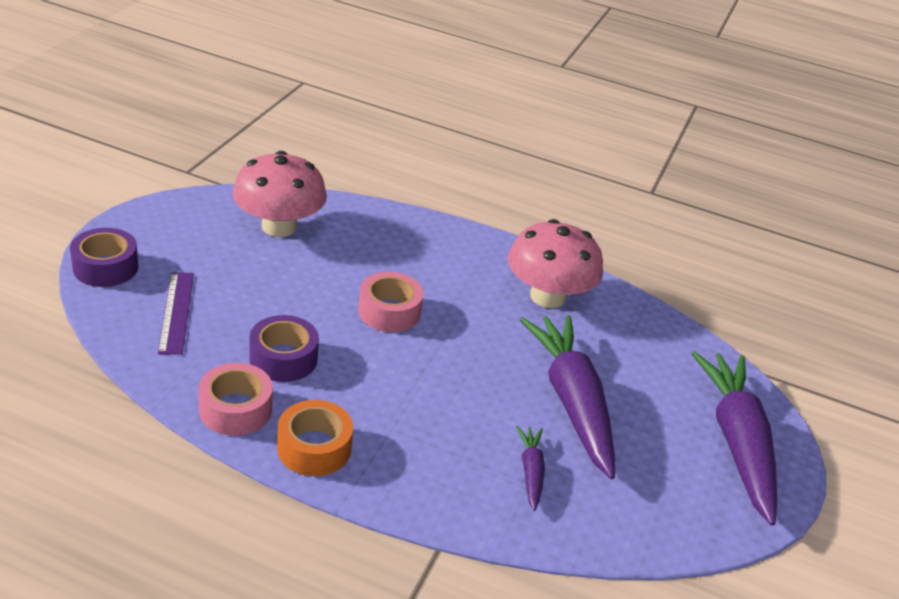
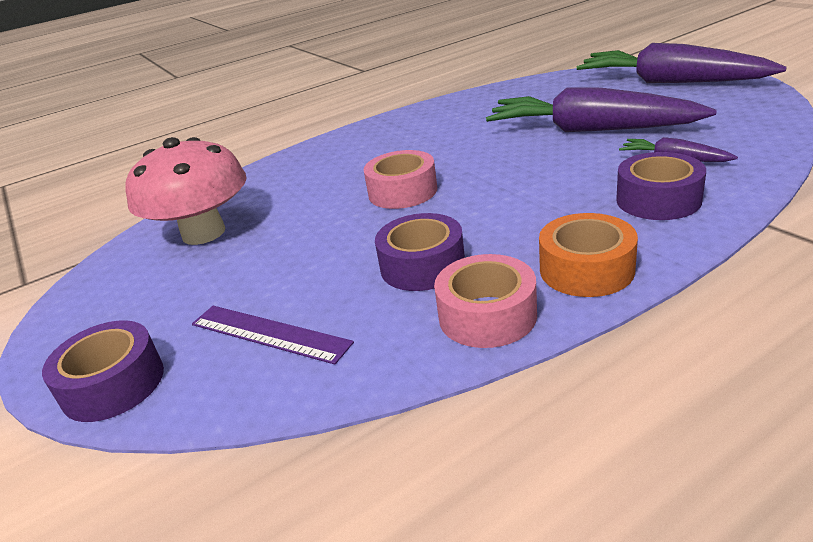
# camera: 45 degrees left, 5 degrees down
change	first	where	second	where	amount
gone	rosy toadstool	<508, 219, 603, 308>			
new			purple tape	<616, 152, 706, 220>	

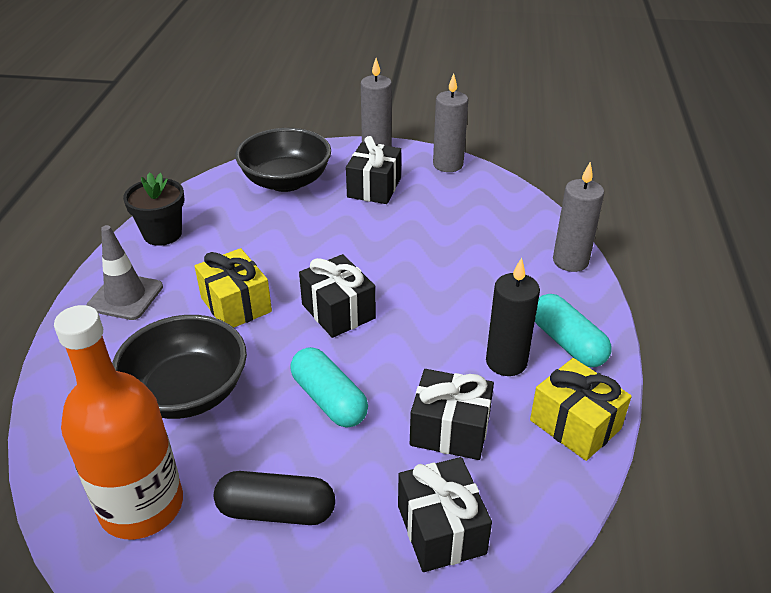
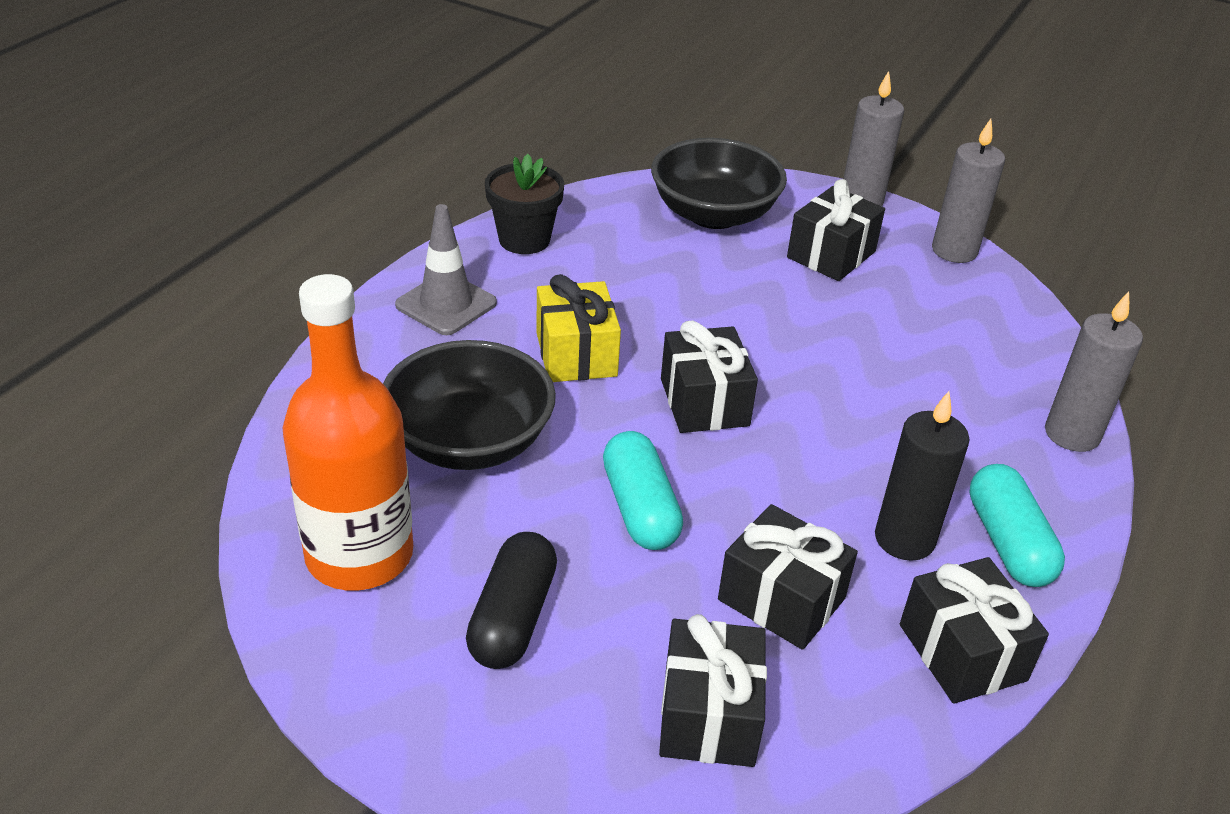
# camera: 20 degrees right, 0 degrees up
change	first	where	second	where	amount
repainted	golden present	<530, 358, 632, 461>	jet-black present	<900, 557, 1049, 704>	
rotated	jet-black pill shape	<214, 471, 335, 525>		<466, 532, 557, 669>	75 degrees clockwise

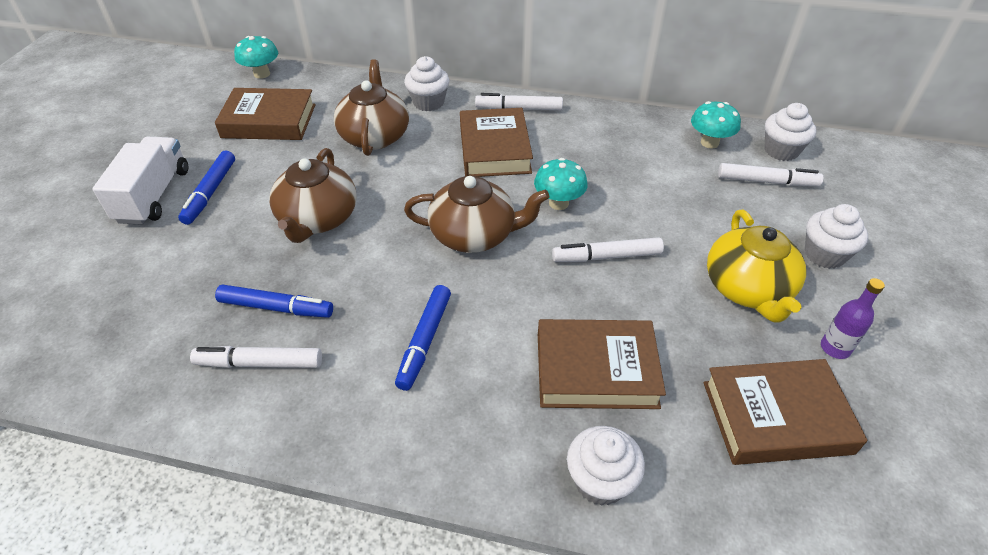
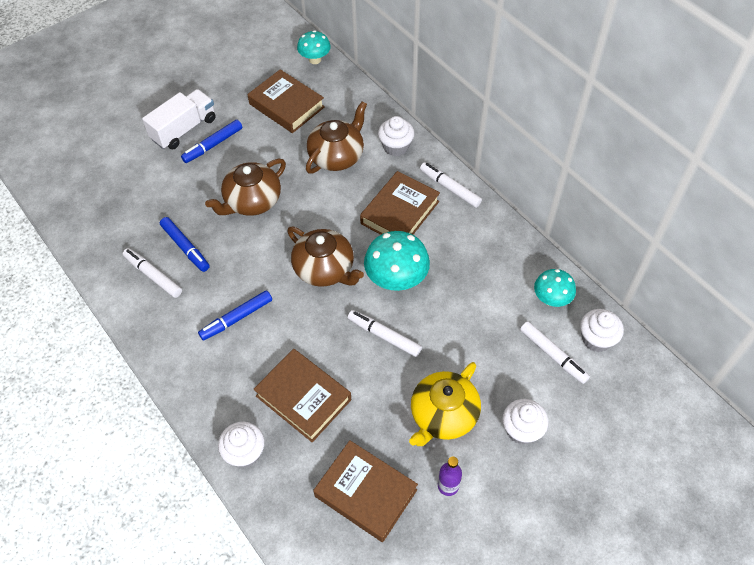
# camera: 40 degrees right, 10 degrees up
change	first	where	second	where	amount
scaled	teal toadstool	<534, 158, 588, 210>		<364, 231, 430, 291>	x1.60

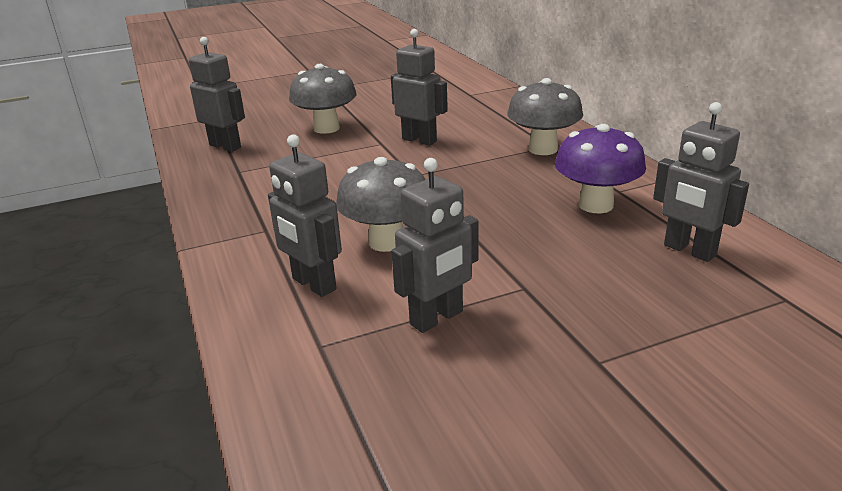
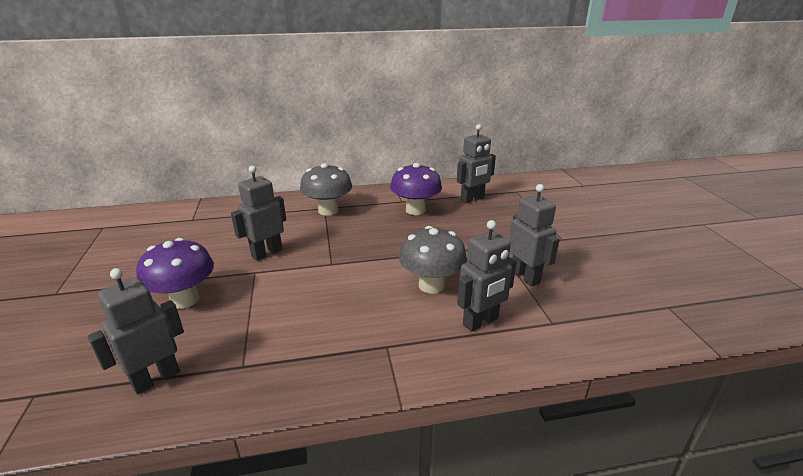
# camera: 80 degrees left, 0 degrees up
change	first	where	second	where	amount
repainted	ash-grey toadstool	<289, 64, 357, 134>	purple toadstool	<136, 238, 214, 309>	

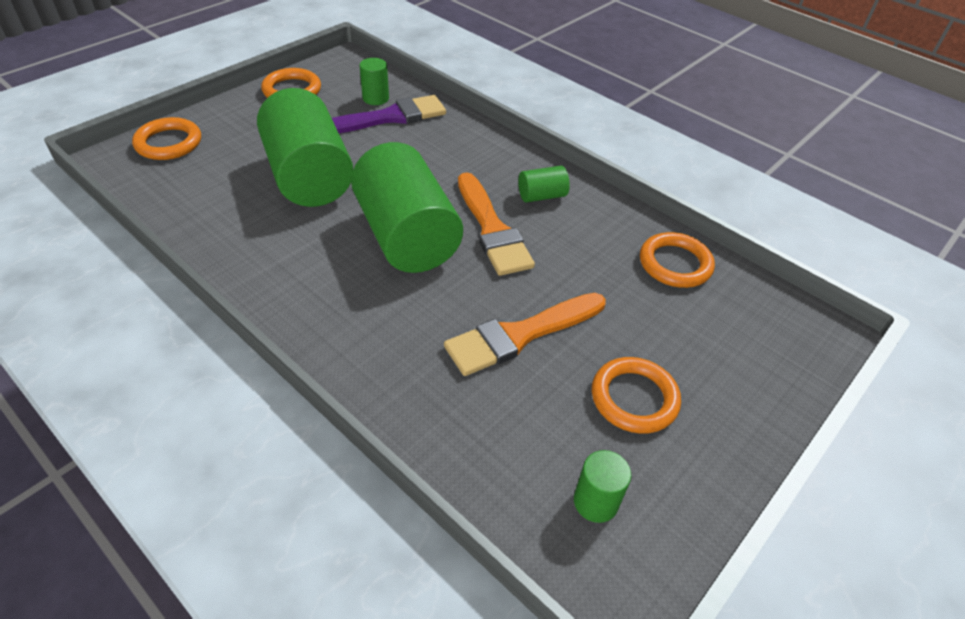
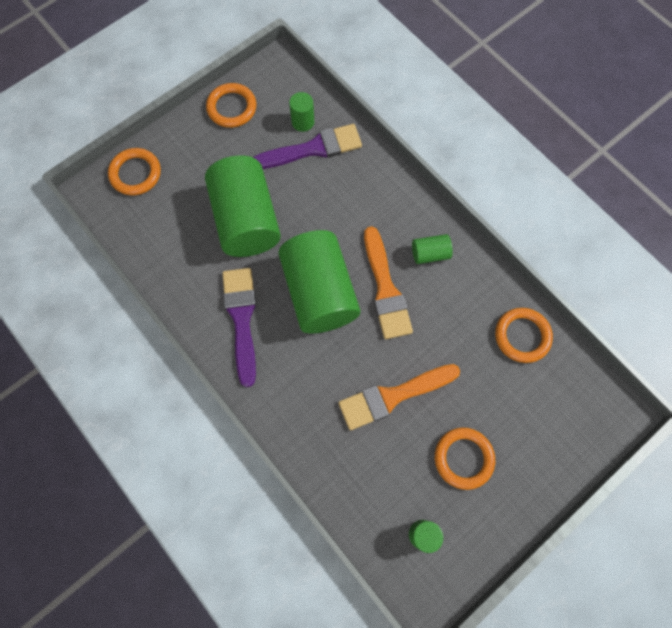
# camera: 10 degrees right, 25 degrees up
change	first	where	second	where	amount
new			purple paintbrush	<222, 268, 256, 387>	

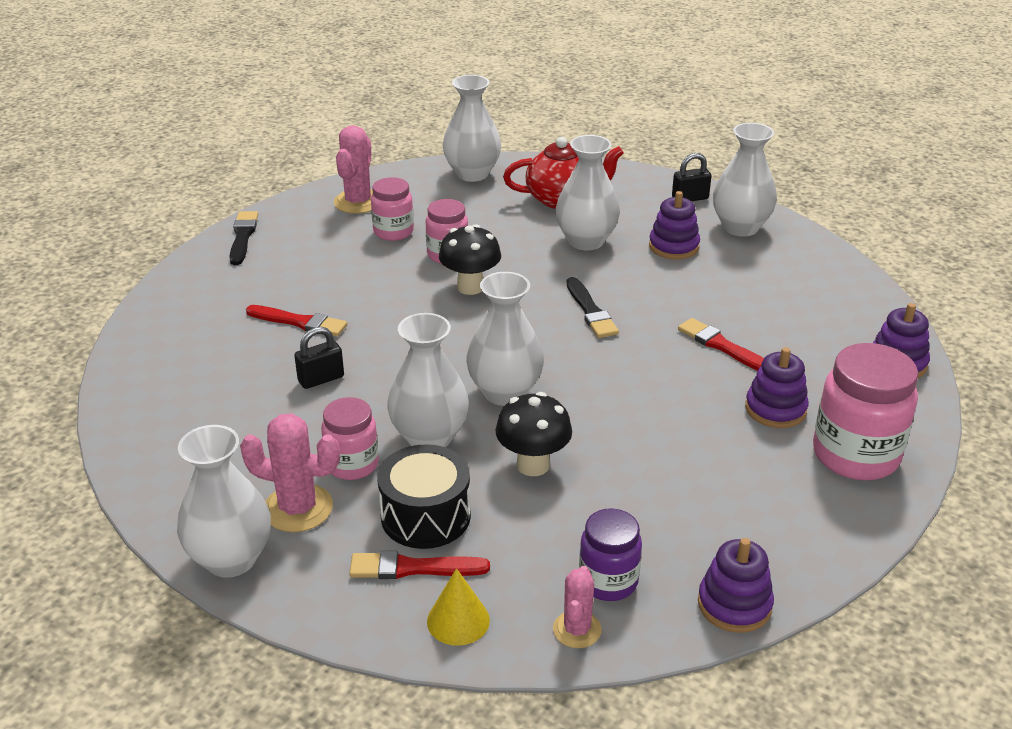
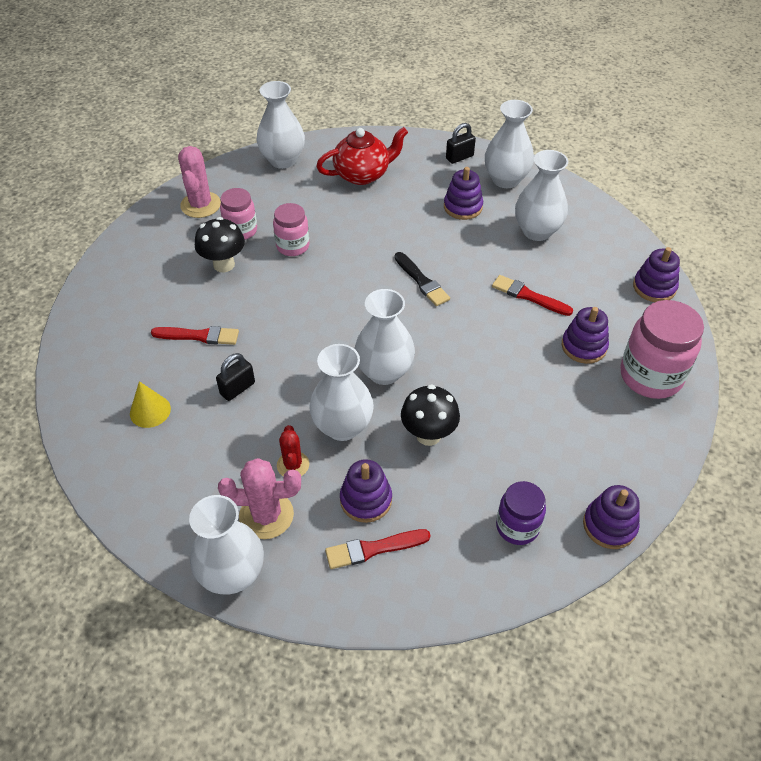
# camera: 15 degrees left, 15 degrees up
change	first	where	second	where	amount
gone	jet-black paintbrush	<229, 211, 258, 265>			
gone	rosy prickly plant	<553, 566, 601, 648>			
shifted	golden solid cone	<427, 568, 490, 646>		<130, 381, 171, 428>	
shifted	jet-black toadstool	<439, 224, 501, 295>		<195, 217, 245, 272>	
shifted	snow-white flower vase	<556, 135, 620, 250>		<515, 150, 568, 241>	
swapped	rosy jar	<321, 397, 379, 480>	crimson prickly plant	<277, 425, 309, 476>	
swapped	jet-black snare drum	<377, 444, 471, 549>	purple stacking toy	<340, 459, 392, 523>	

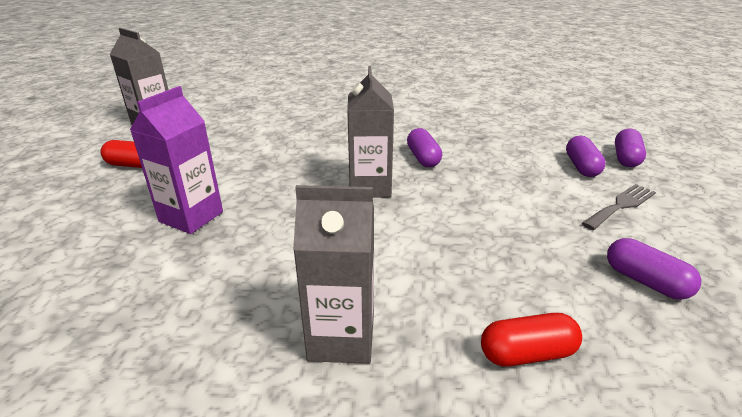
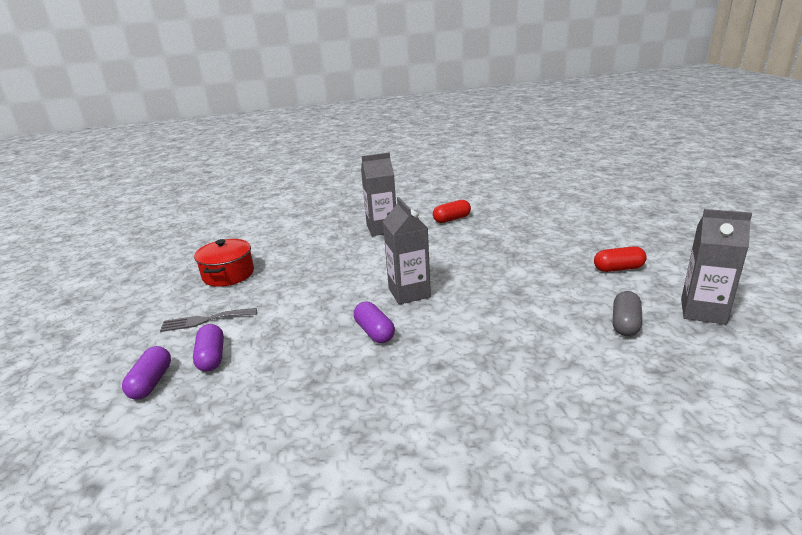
# camera: 165 degrees right, 5 degrees down
change	first	where	second	where	amount
gone	purple carton	<130, 86, 223, 234>			
new			ash-grey pill shape	<613, 291, 642, 336>	
shifted	crimson pill shape	<481, 313, 582, 367>		<433, 200, 471, 223>	
swapped	purple pill shape	<607, 238, 701, 300>	crimson cooking pot	<194, 239, 254, 287>	
rotated	ash-grey dinner fork	<582, 184, 656, 230>		<160, 308, 257, 332>	45 degrees clockwise

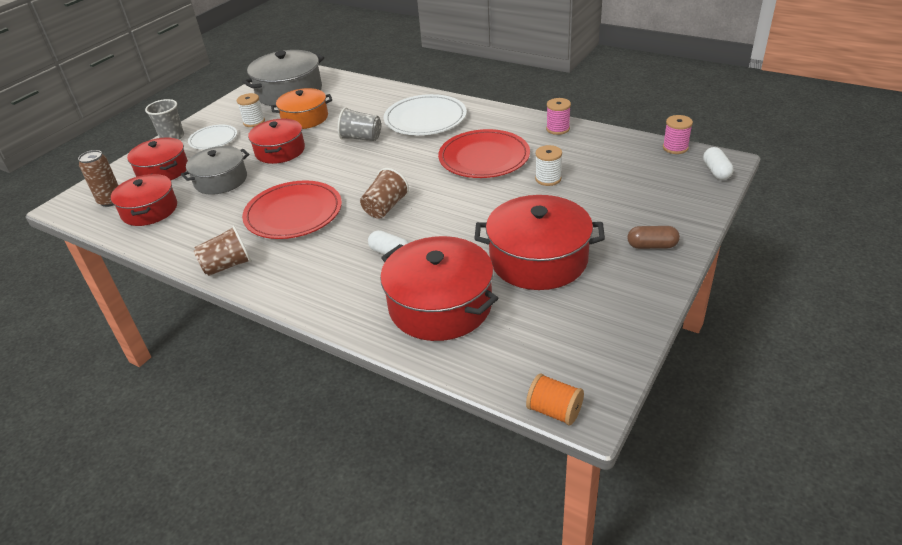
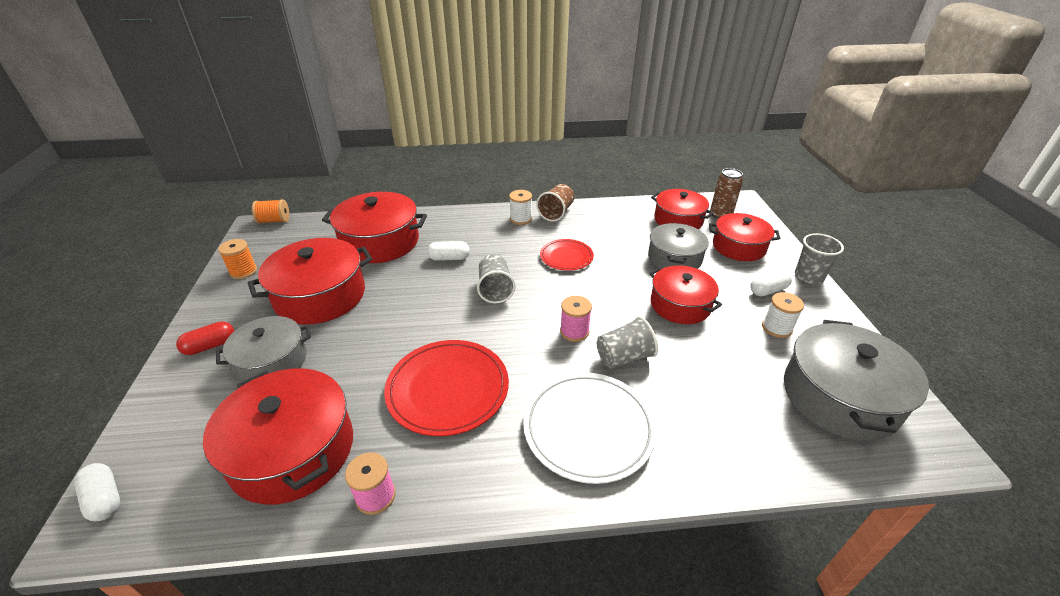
# camera: 140 degrees right, 0 degrees up
change	first	where	second	where	amount
gone	orange-coloured cooking pot	<271, 88, 332, 129>			
new			crimson cooking pot	<203, 368, 353, 505>	
new			ash-grey cooking pot	<216, 316, 311, 382>	
new			orange-coloured bobbin	<218, 239, 257, 279>	
shifted	snow-white bobbin	<535, 145, 562, 186>		<509, 190, 532, 225>	
shifted	rosy bobbin	<663, 115, 693, 154>		<560, 296, 592, 342>	
swapped	snow-white flat dish	<188, 125, 237, 150>	snow-white pill shape	<750, 270, 792, 296>	
repainted	dark brown cup	<360, 168, 409, 218>	ash-grey cup	<477, 254, 516, 303>	
repainted	dark brown pill shape	<628, 226, 680, 249>	crimson pill shape	<176, 322, 234, 355>	
scaled	crimson flat dish	<242, 180, 342, 239>		<540, 239, 594, 271>	x0.58

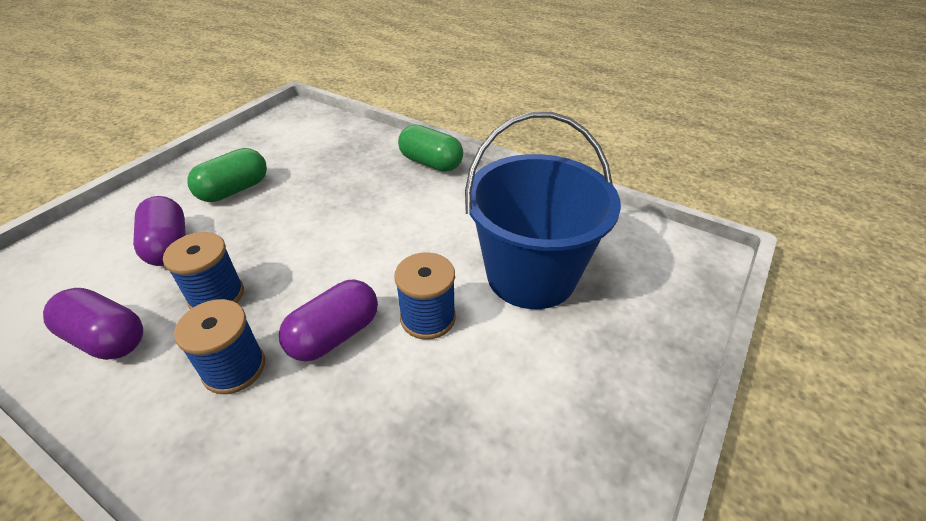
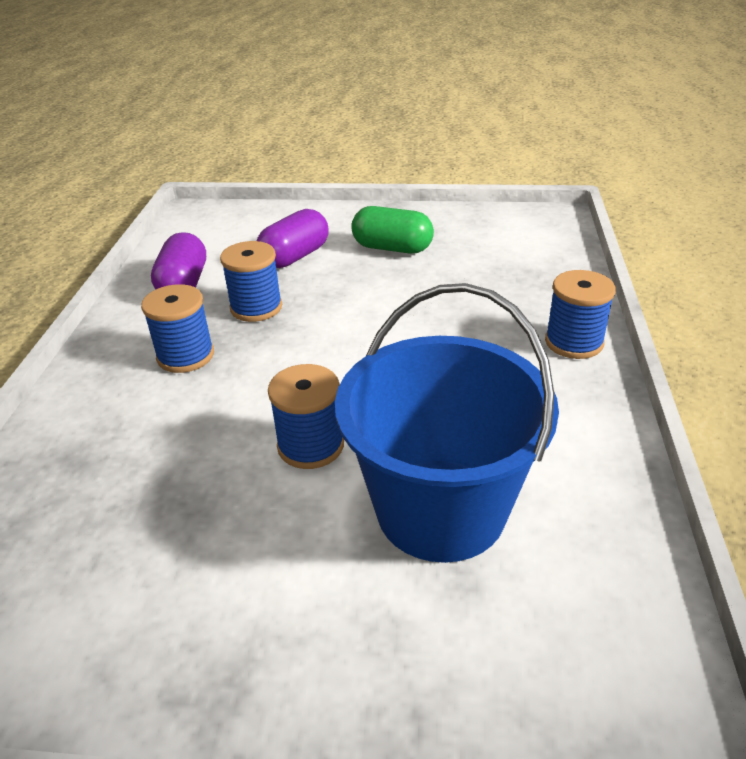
# camera: 65 degrees right, 5 degrees down
change	first	where	second	where	amount
gone	purple pill shape	<279, 279, 378, 361>			
swapped	green pill shape	<398, 125, 463, 172>	blue bobbin	<545, 270, 616, 359>	

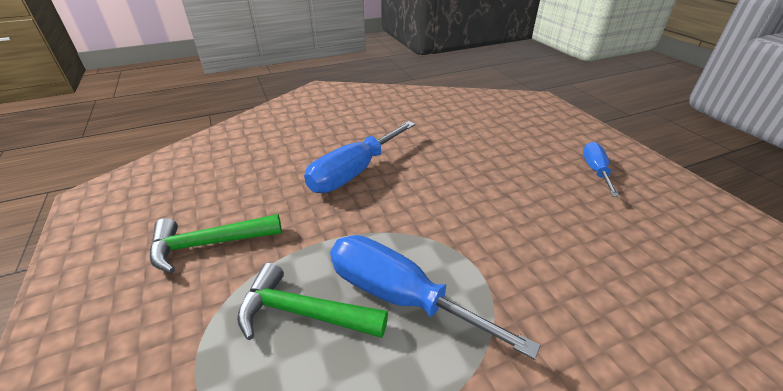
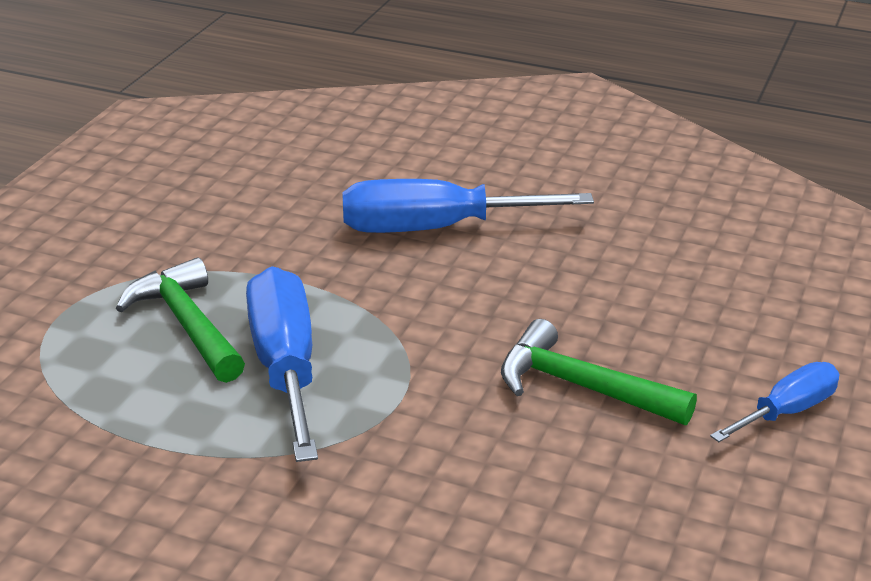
# camera: 45 degrees right, 5 degrees down
change	first	where	second	where	amount
shifted	green carpenter's hammer	<150, 214, 282, 273>		<501, 319, 697, 425>	

